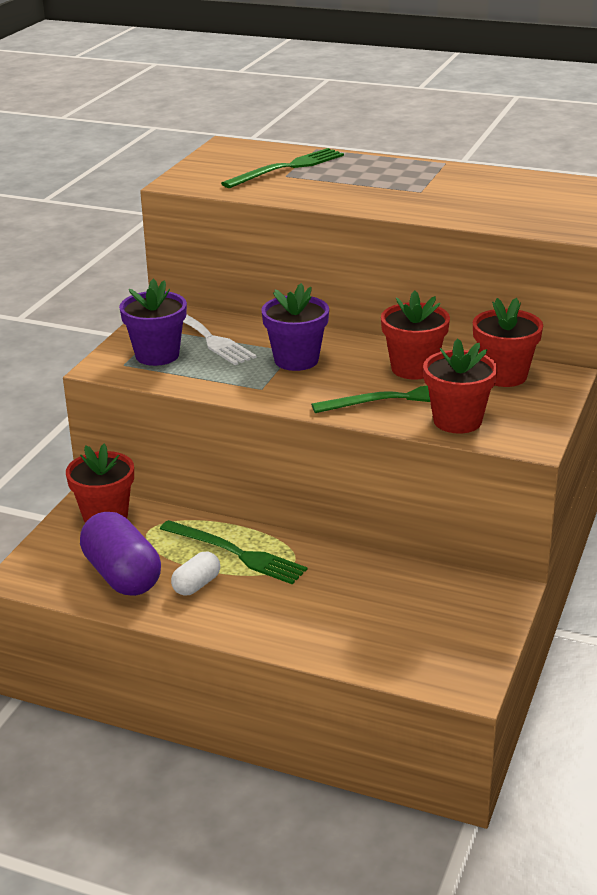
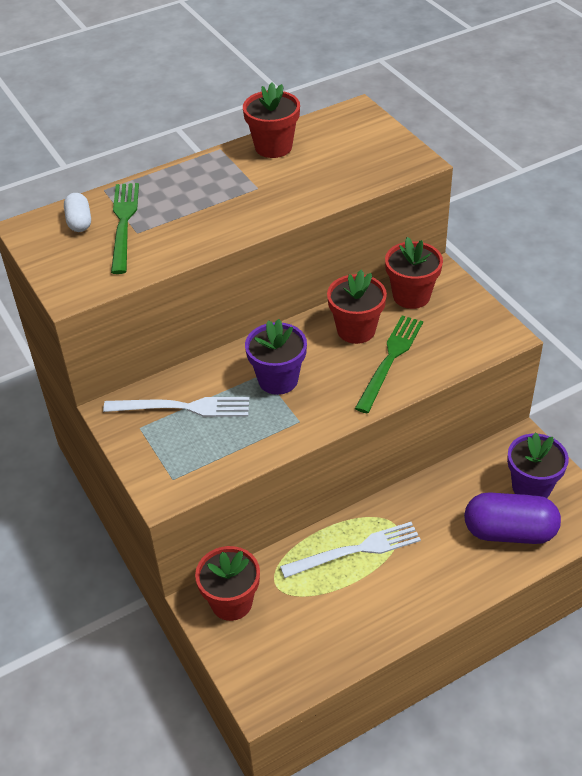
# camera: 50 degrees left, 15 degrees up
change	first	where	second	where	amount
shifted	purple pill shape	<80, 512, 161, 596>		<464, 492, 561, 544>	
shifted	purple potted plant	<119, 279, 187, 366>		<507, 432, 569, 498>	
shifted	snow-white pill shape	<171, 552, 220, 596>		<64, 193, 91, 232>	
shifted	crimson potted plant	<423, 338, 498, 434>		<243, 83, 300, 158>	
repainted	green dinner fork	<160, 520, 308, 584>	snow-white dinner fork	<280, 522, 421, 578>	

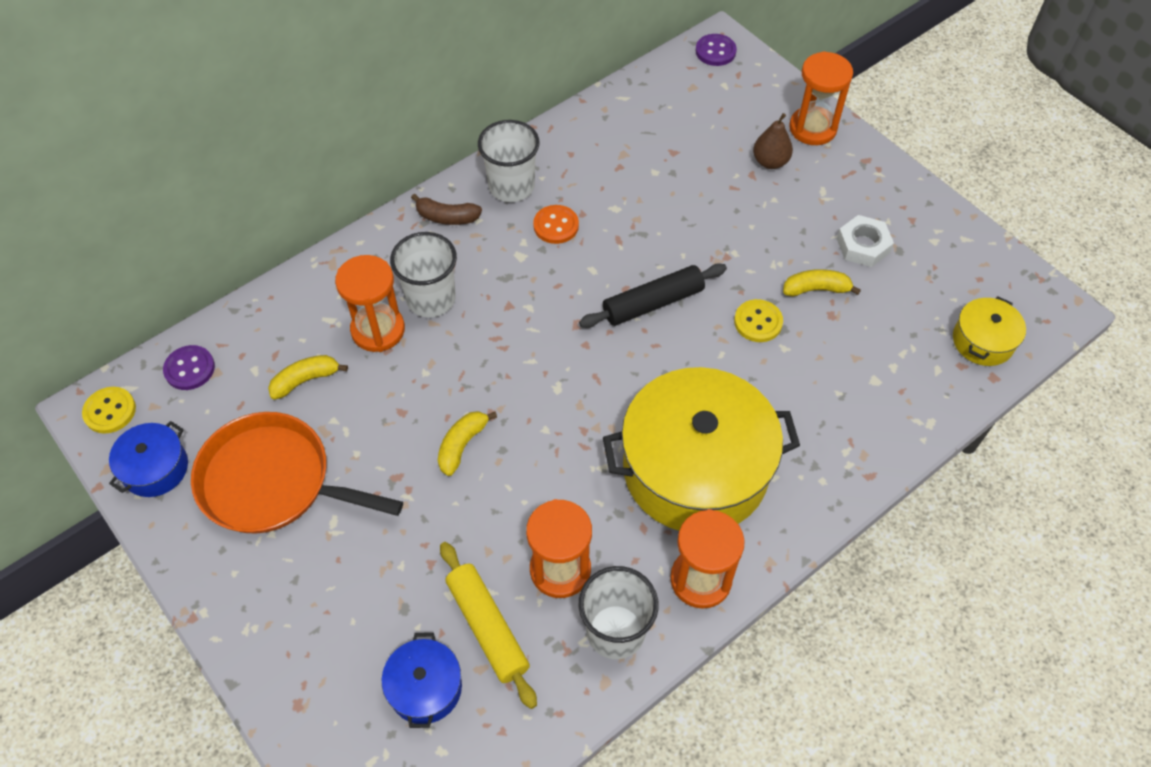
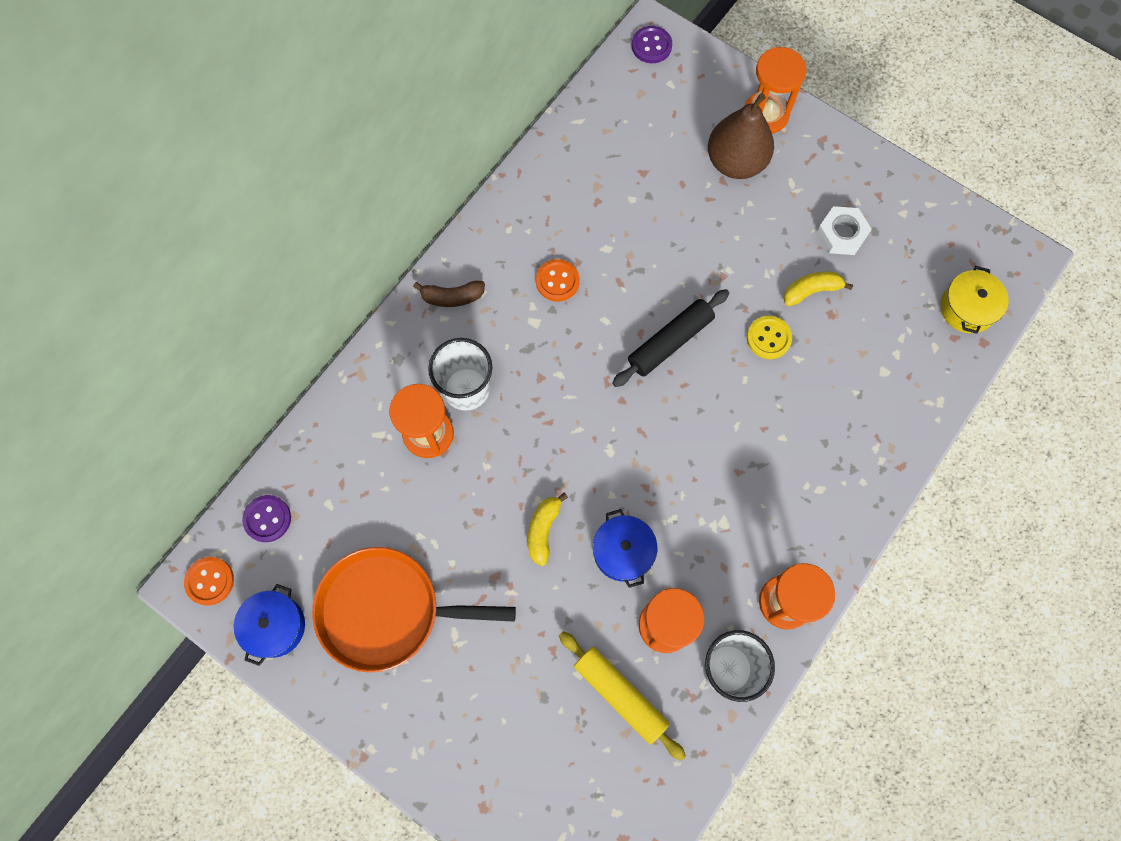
# camera: 15 degrees left, 15 degrees up
change	first	where	second	where	amount
gone	golden banana fruit	<268, 355, 348, 400>			
gone	snow-white cup	<478, 120, 539, 202>			
gone	golden cooking pot	<603, 367, 800, 531>			
shifted	blue cooking pot	<382, 633, 462, 728>		<593, 509, 657, 588>	
repainted	golden sewing button	<82, 387, 136, 434>	orange-coloured sewing button	<184, 557, 234, 606>	
scaled	dark brown pear	<753, 113, 793, 169>		<708, 93, 774, 179>	x1.72

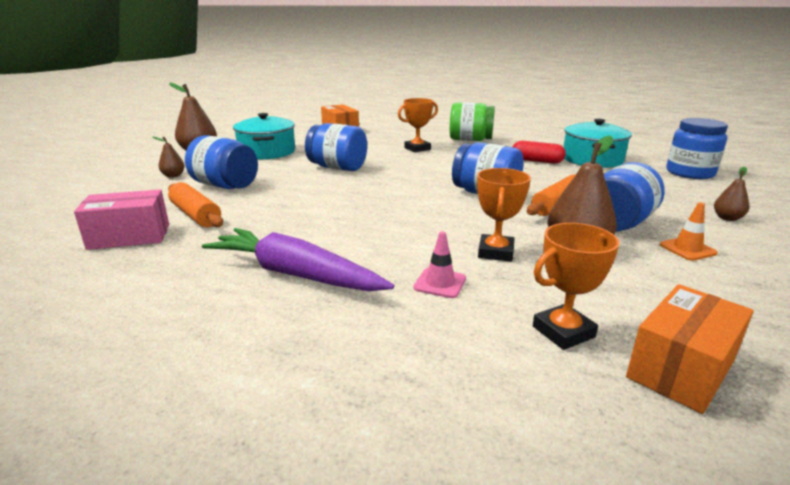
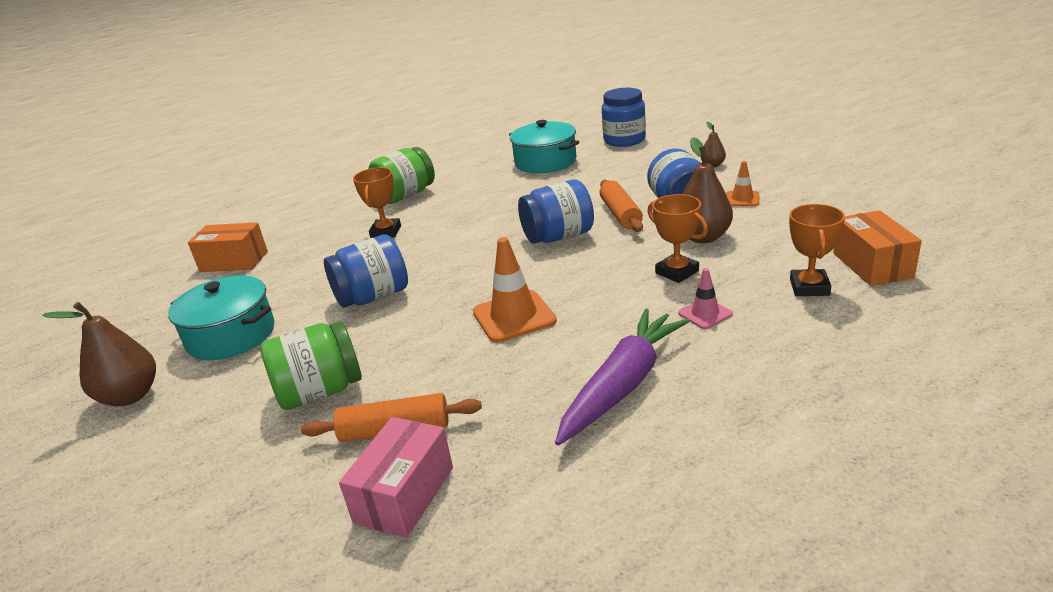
# camera: 50 degrees left, 5 degrees up
change	first	where	second	where	amount
gone	dark brown pear	<153, 137, 185, 178>			
gone	crimson pill shape	<513, 141, 566, 164>			
new			orange-coloured road cone	<473, 237, 557, 343>	
repainted	blue jar	<185, 135, 258, 189>	green jar	<260, 321, 362, 410>	
rotated	purple toy carrot	<202, 228, 394, 291>		<555, 309, 690, 445>	150 degrees clockwise

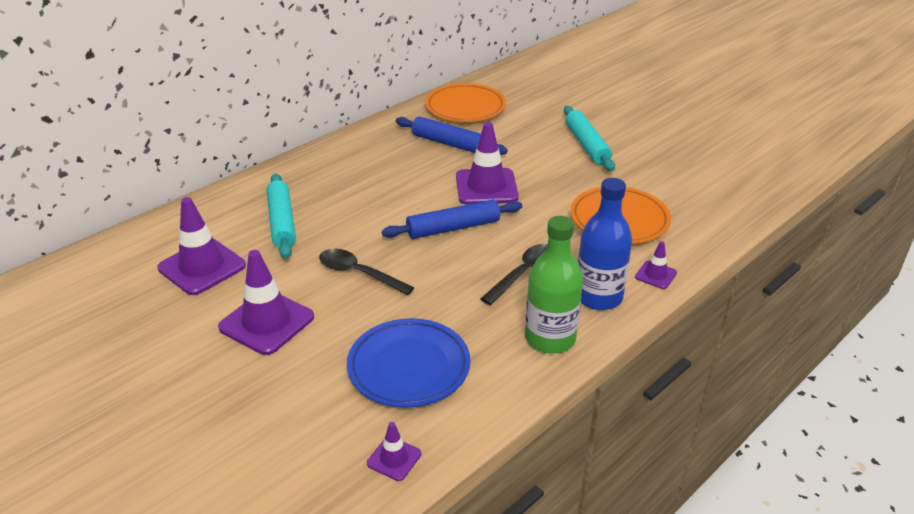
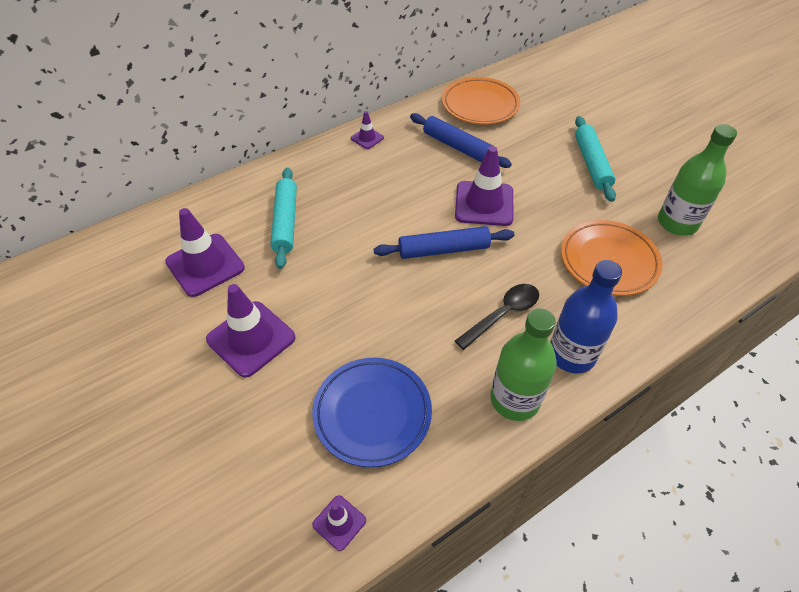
# camera: 10 degrees right, 15 degrees up
change	first	where	second	where	amount
gone	jet-black teaspoon	<319, 249, 415, 296>			
new			green drink bottle	<658, 124, 737, 236>	
shifted	purple road cone	<635, 241, 677, 289>		<351, 111, 384, 149>	

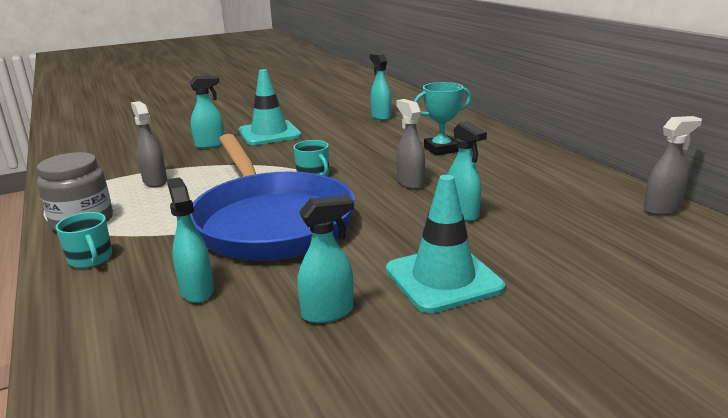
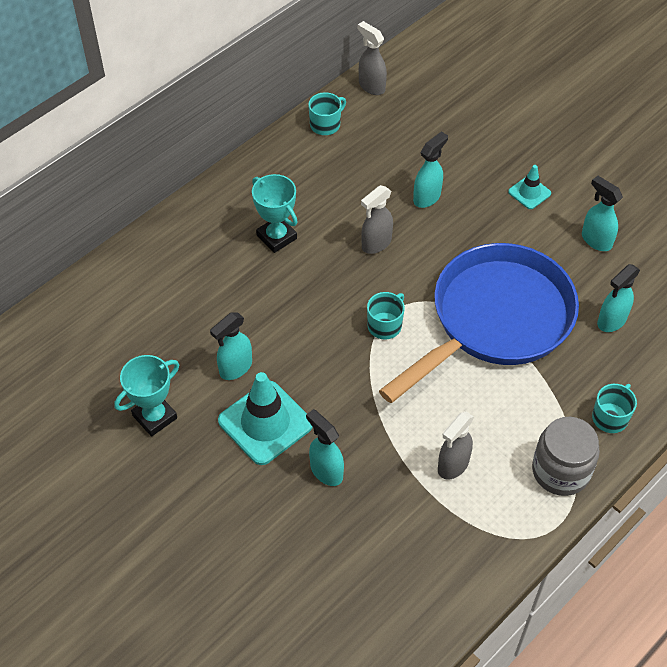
# camera: 110 degrees left, 30 degrees up
change	first	where	second	where	amount
new			teal trophy	<114, 355, 179, 437>	
new			teal mug	<308, 92, 346, 135>	
shifted	teal spray cleaner	<370, 54, 391, 120>		<210, 312, 252, 380>	
scaled	teal road cone	<386, 175, 505, 313>		<508, 165, 551, 209>	x0.51

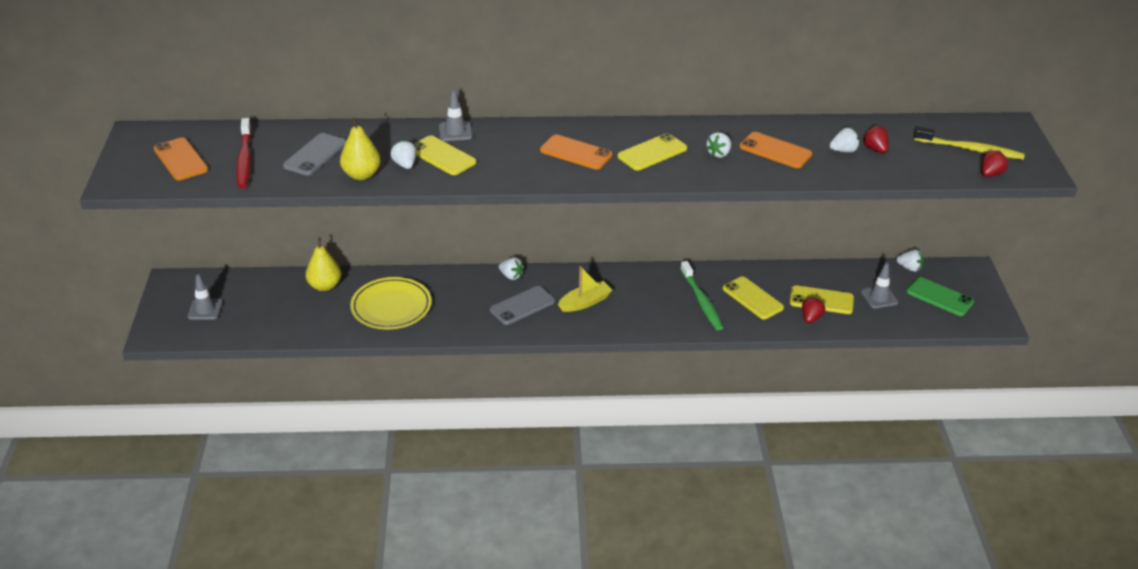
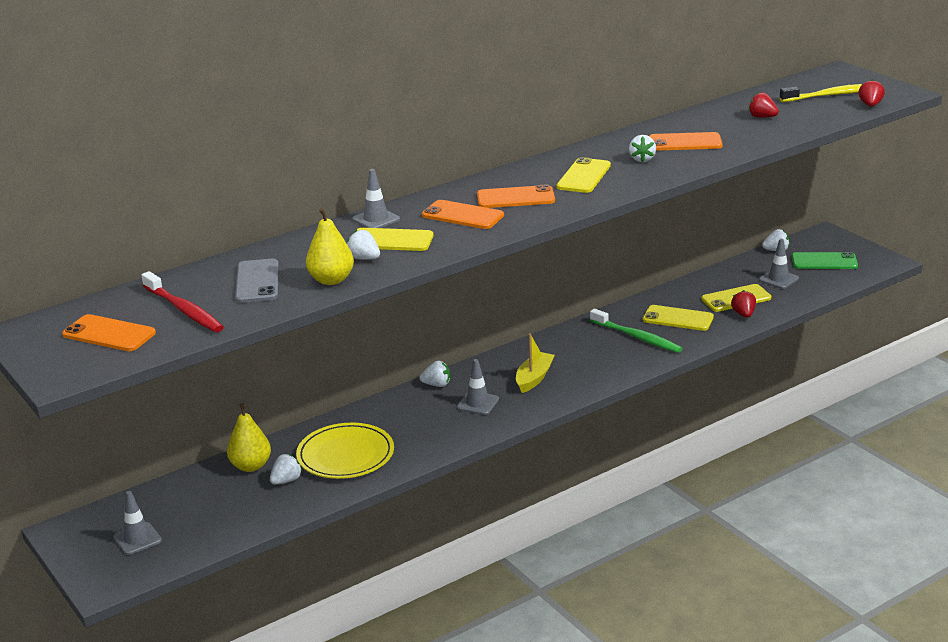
# camera: 30 degrees left, 10 degrees down
change	first	where	second	where	amount
new			orange-coloured mobile phone	<422, 200, 504, 229>	
shifted	snow-white toy strawberry	<829, 128, 859, 153>		<270, 454, 302, 485>	
swapped	ash-grey mobile phone	<490, 286, 555, 325>	ash-grey road cone	<457, 359, 499, 415>	

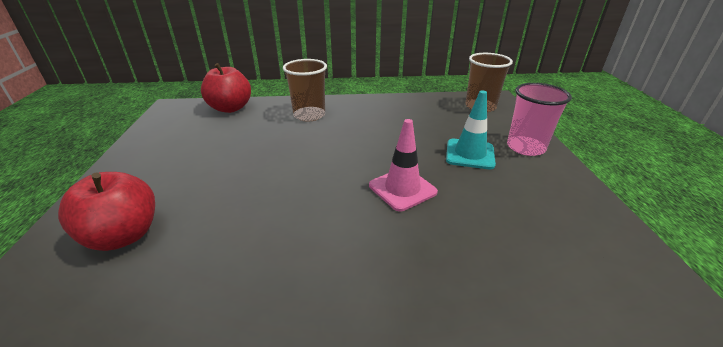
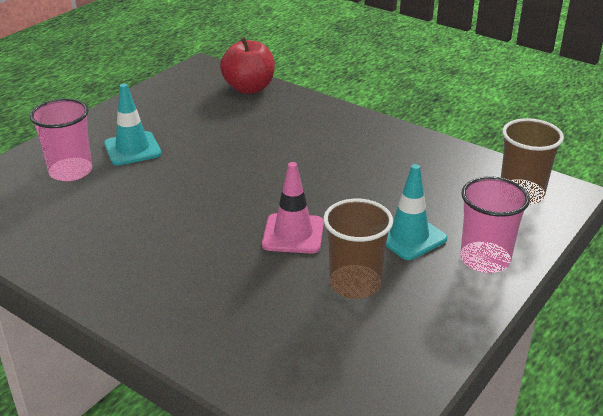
# camera: 40 degrees right, 0 degrees up
change	first	where	second	where	amount
new			teal road cone	<104, 83, 162, 166>	
shifted	dark brown cup	<283, 59, 327, 122>		<323, 199, 393, 299>	
swapped	crimson apple fruit	<58, 172, 155, 251>	rosy cup	<30, 99, 92, 181>	

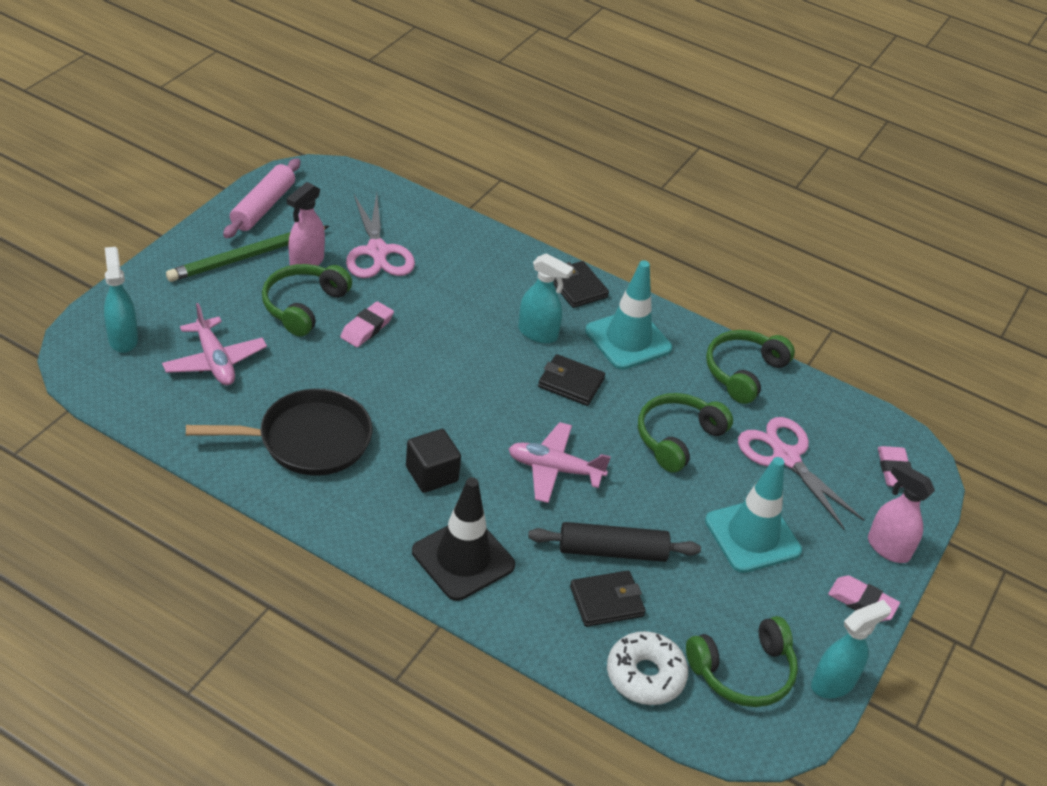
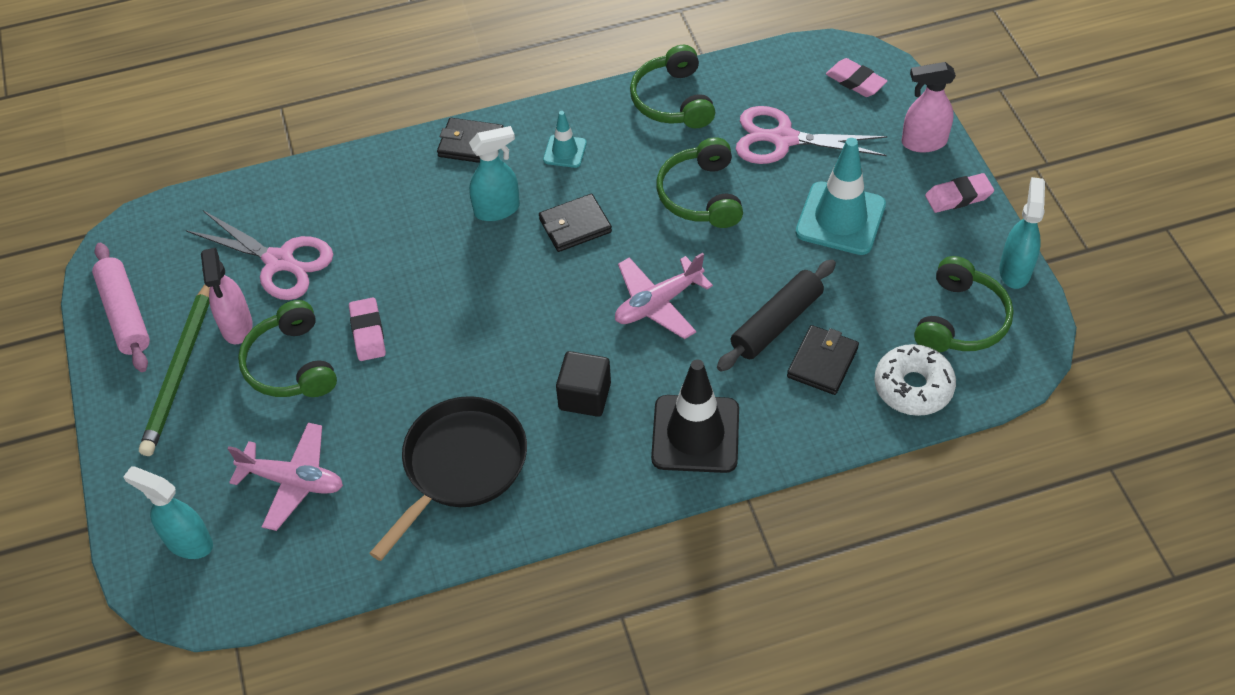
# camera: 40 degrees left, 10 degrees up
change	first	where	second	where	amount
scaled	teal road cone	<585, 260, 672, 370>		<543, 111, 587, 168>	x0.52

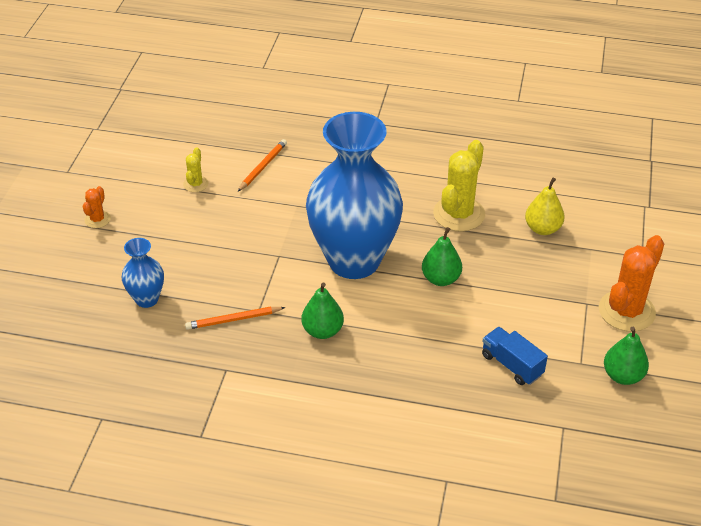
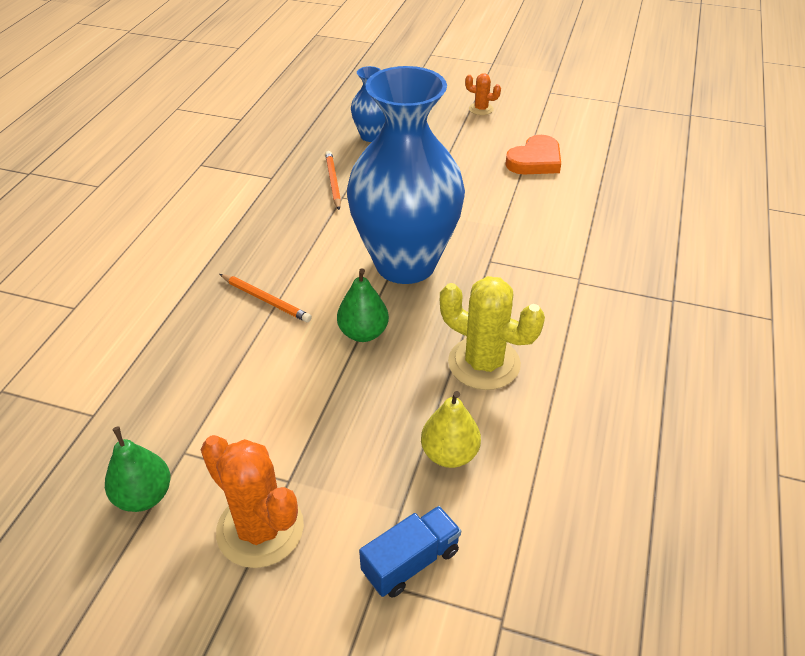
# camera: 95 degrees right, 0 degrees up
change	first	where	second	where	amount
gone	green pear	<302, 282, 344, 339>			
shifted	orange-coloured wooden pencil	<238, 139, 287, 191>		<220, 274, 312, 322>	
shifted	blue truck	<482, 327, 548, 385>		<359, 506, 461, 598>	
swapped	golden prickly plant	<183, 147, 208, 192>	orange-coloured heart shape	<505, 135, 561, 174>	

